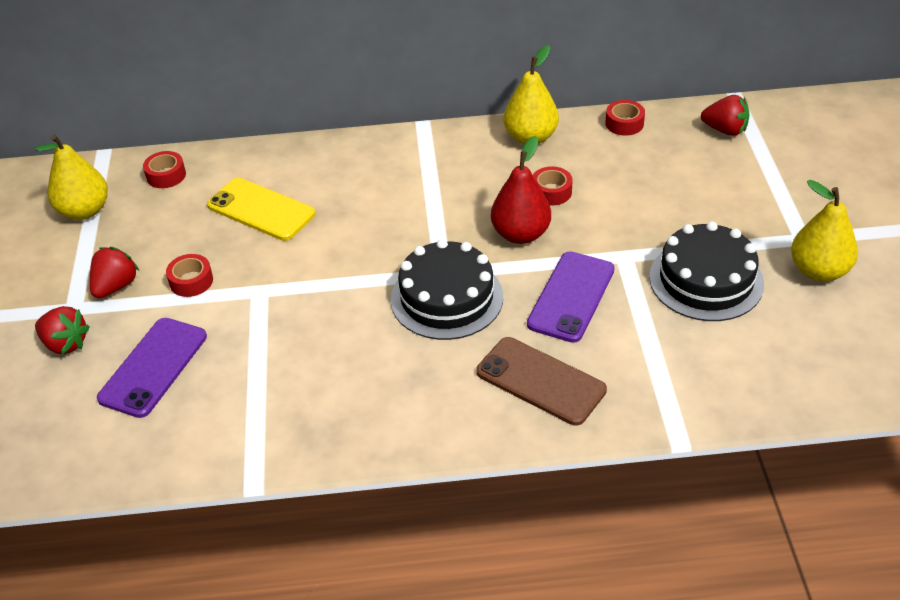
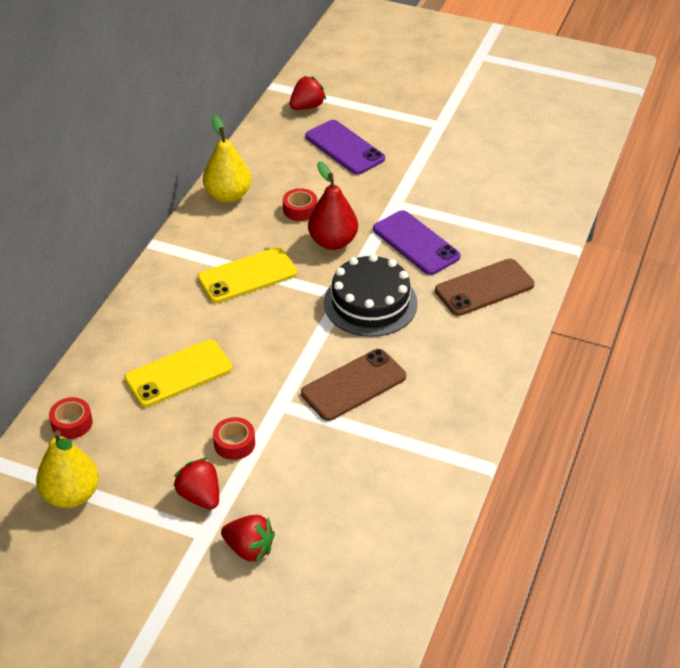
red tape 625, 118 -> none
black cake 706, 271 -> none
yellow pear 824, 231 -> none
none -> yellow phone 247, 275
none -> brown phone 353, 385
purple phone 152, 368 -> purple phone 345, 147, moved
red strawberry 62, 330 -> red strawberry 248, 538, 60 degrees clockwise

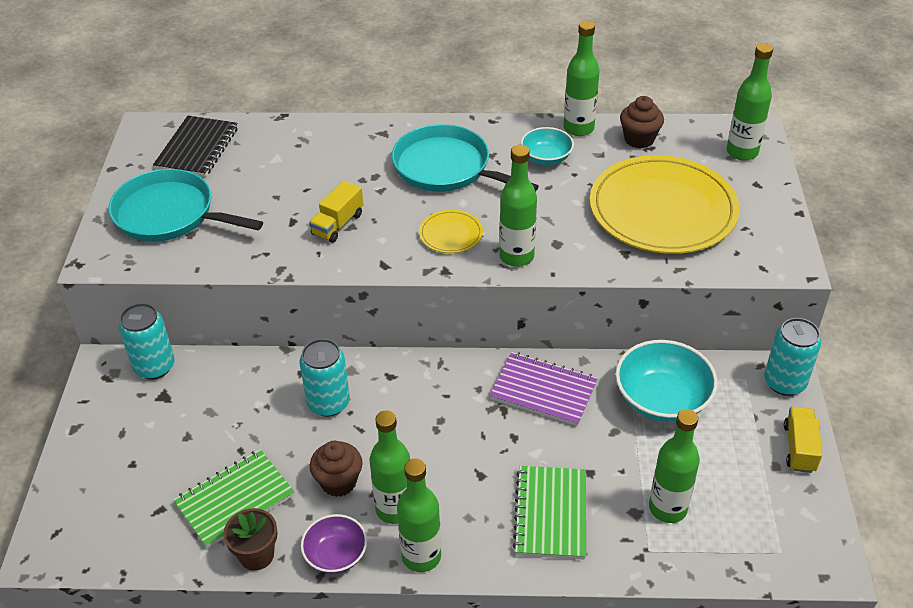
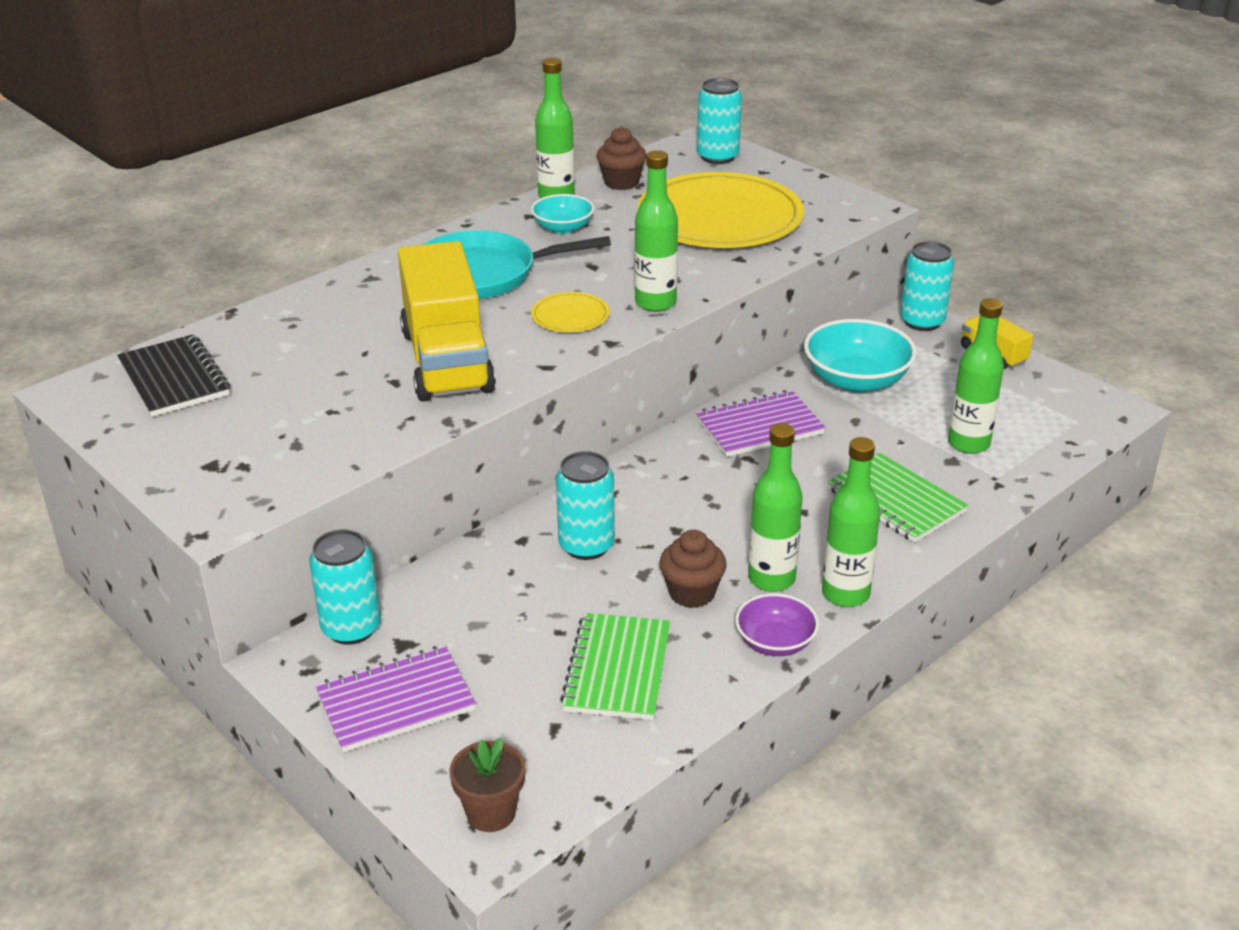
turquoise pan 186, 205 -> none
none -> purple notebook 396, 698
brown flower pot 250, 539 -> brown flower pot 487, 784, moved
green bottle 750, 102 -> turquoise can 719, 121
yellow truck 336, 211 -> yellow truck 447, 321, x2.16

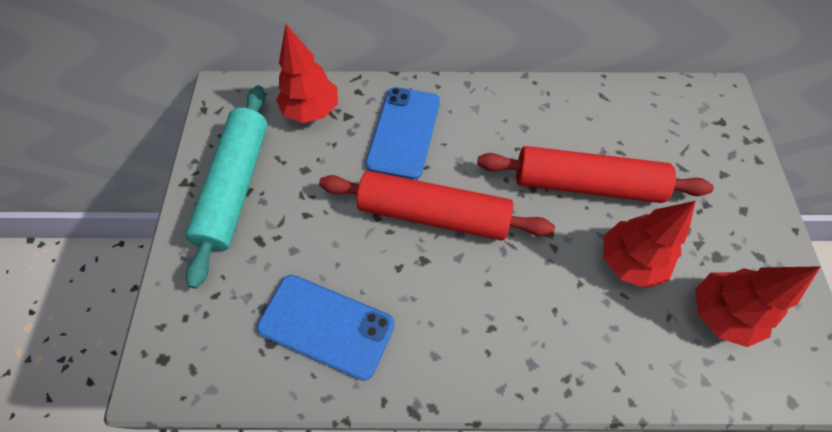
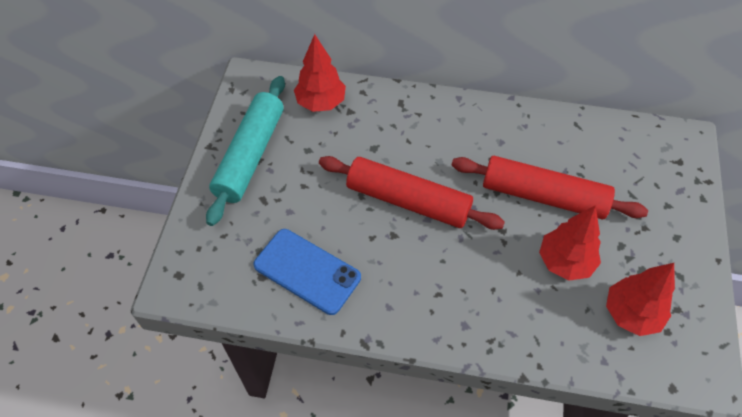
blue phone 403, 133 -> none

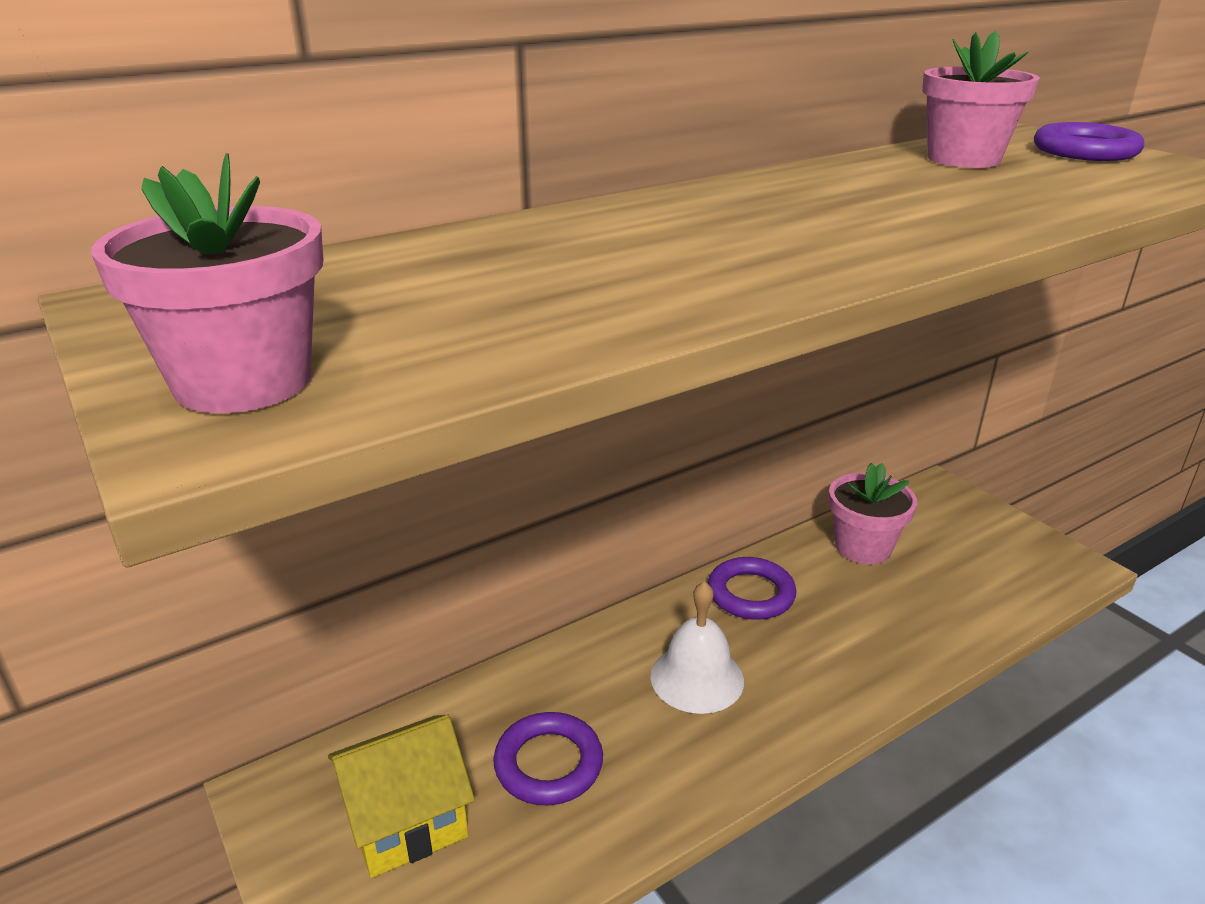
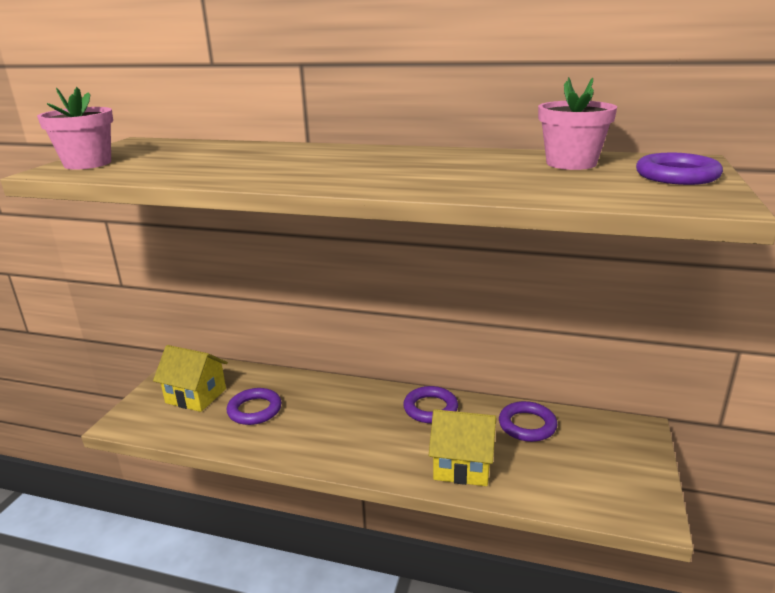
white bell 697, 647 -> none
none -> yellow house 462, 447
pink flower pot 873, 513 -> purple ring 528, 421

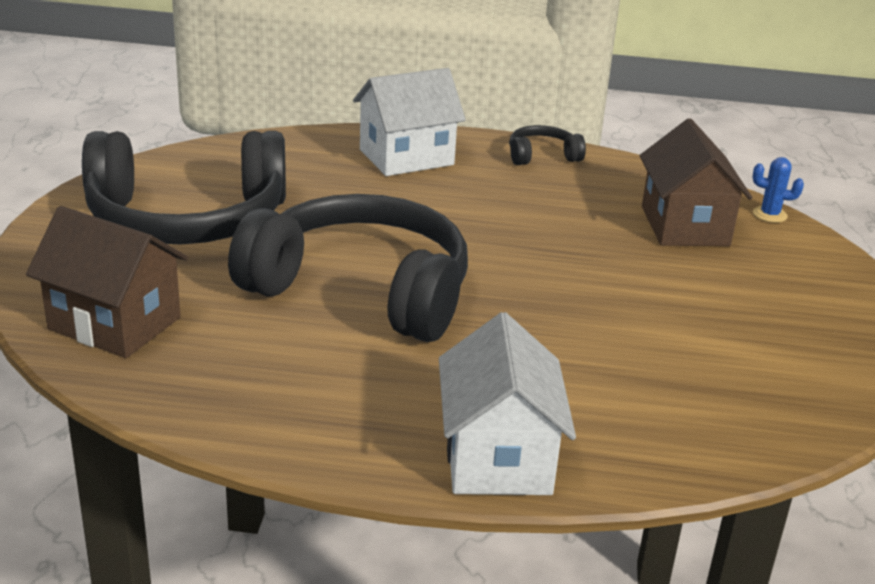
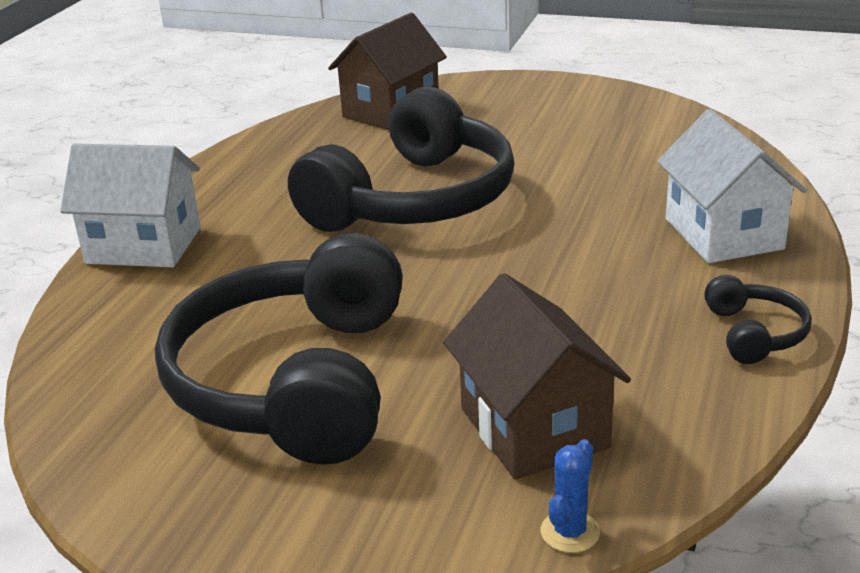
black headphones 184, 188 -> black headphones 279, 349, moved
brown house 696, 182 -> brown house 537, 376, 60 degrees clockwise

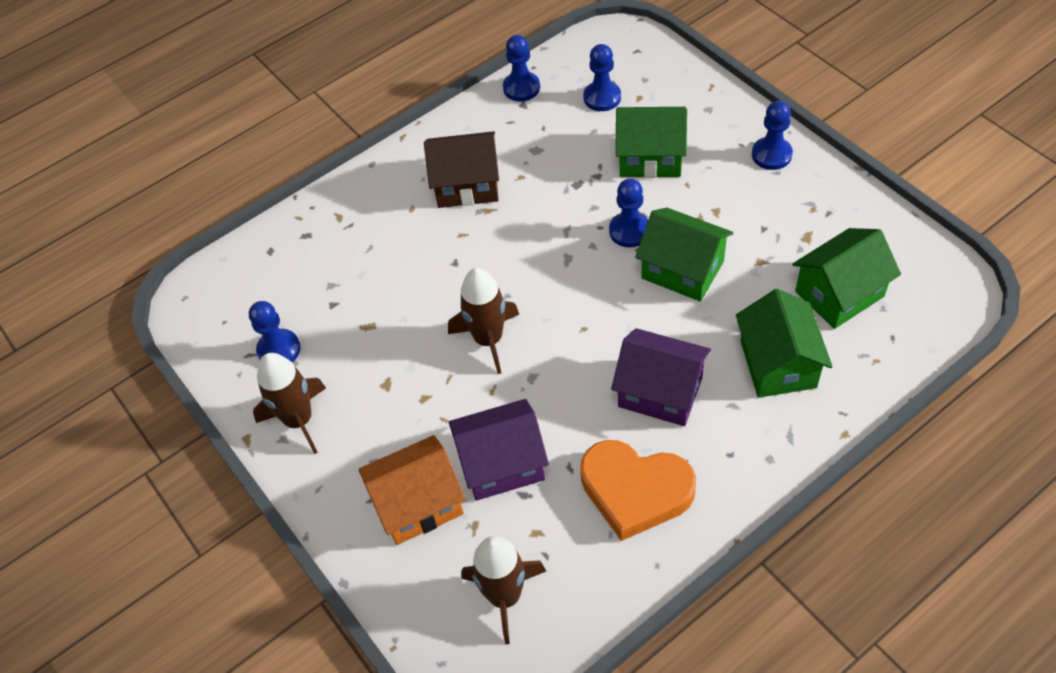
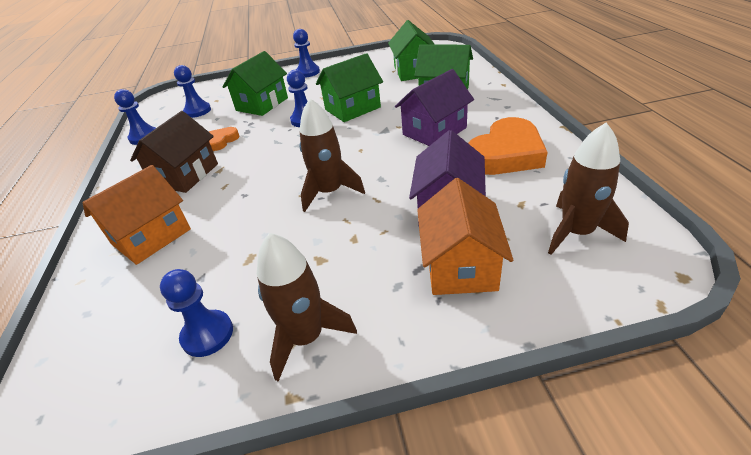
none -> orange house 136, 215
none -> orange heart 224, 139

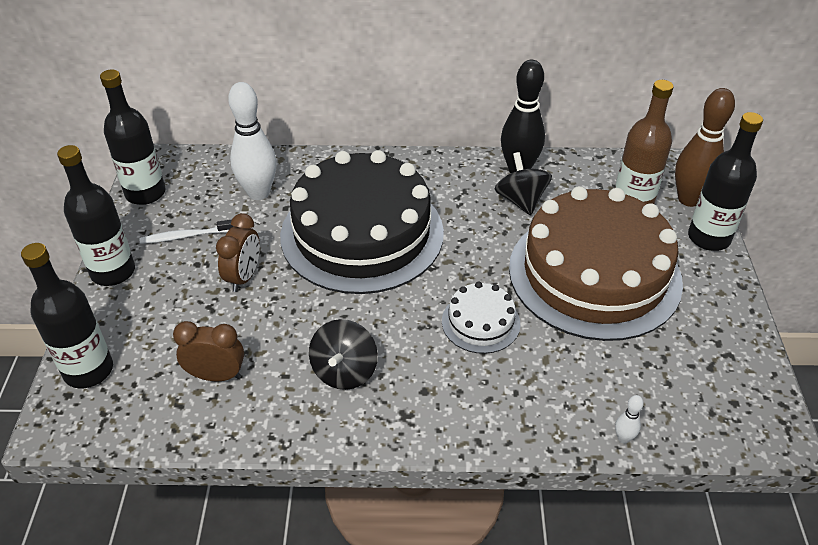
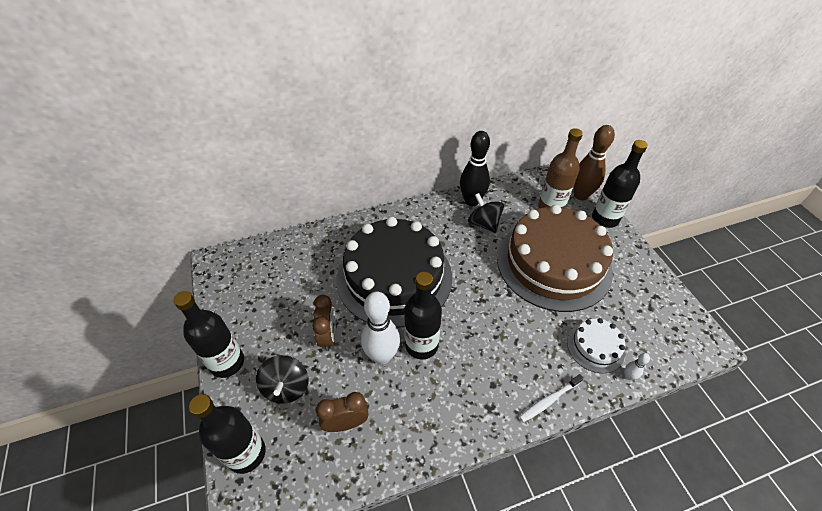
black bottle 132, 137 -> black bottle 423, 316, moved
white toothbrush 186, 231 -> white toothbrush 551, 398, moved
white bowling pin 252, 141 -> white bowling pin 380, 327, moved
black spinning top 343, 354 -> black spinning top 282, 379, moved
white cake 481, 318 -> white cake 596, 345, moved

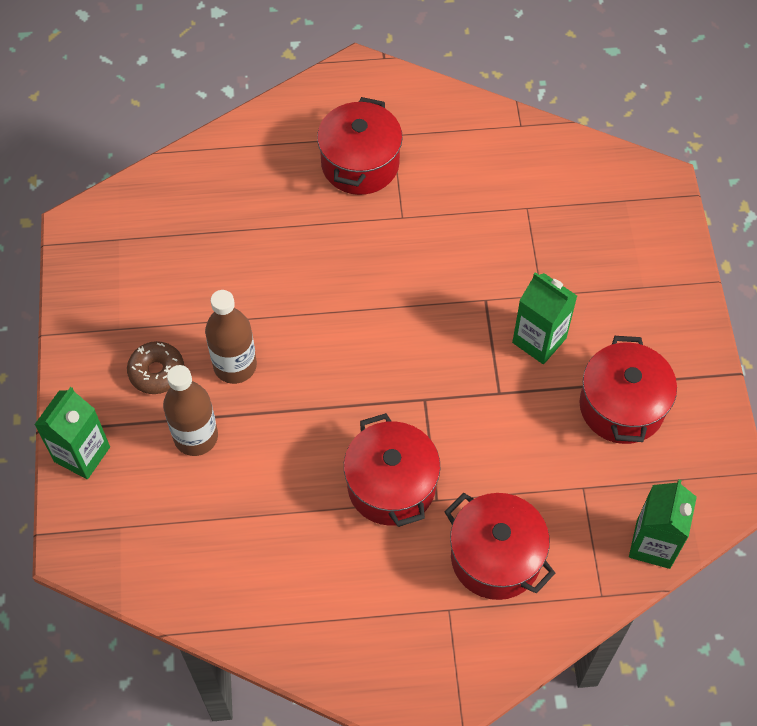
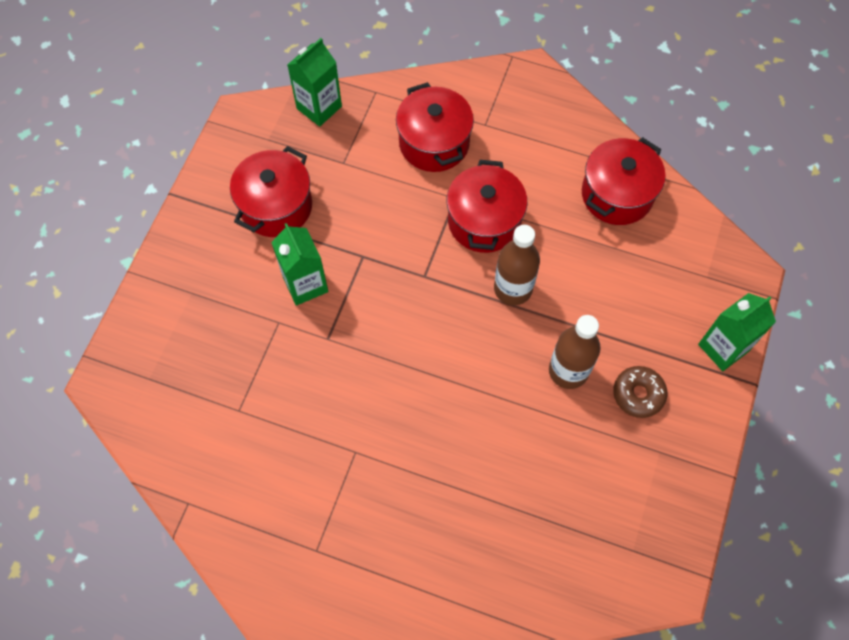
brown bottle 190, 410 -> brown bottle 517, 265, moved
red pot 360, 146 -> red pot 624, 181, moved

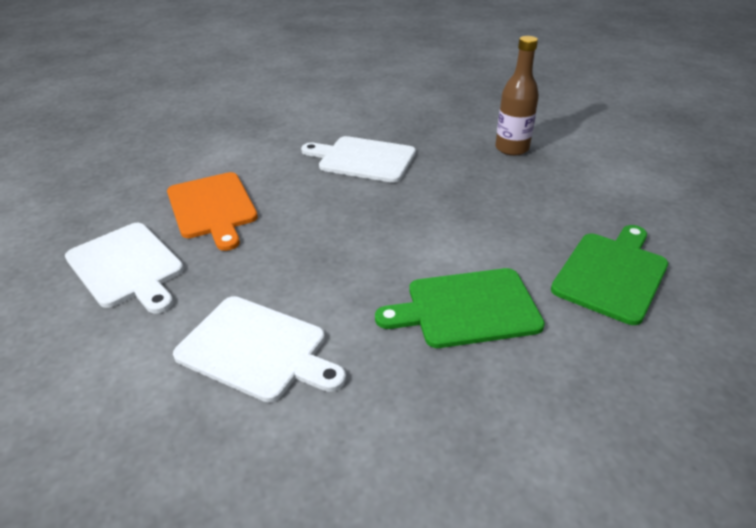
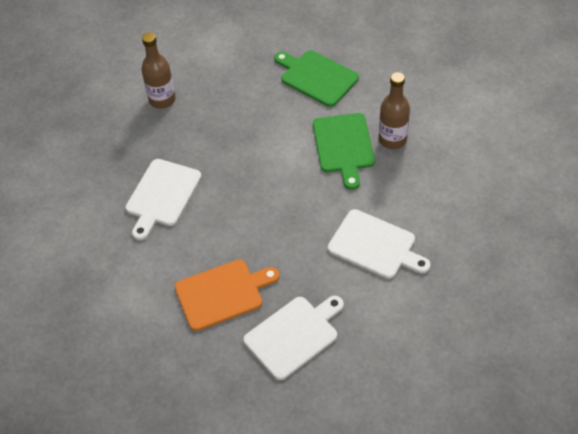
none -> brown bottle 394, 110
white cutting board 259, 349 -> white cutting board 379, 244, 90 degrees clockwise

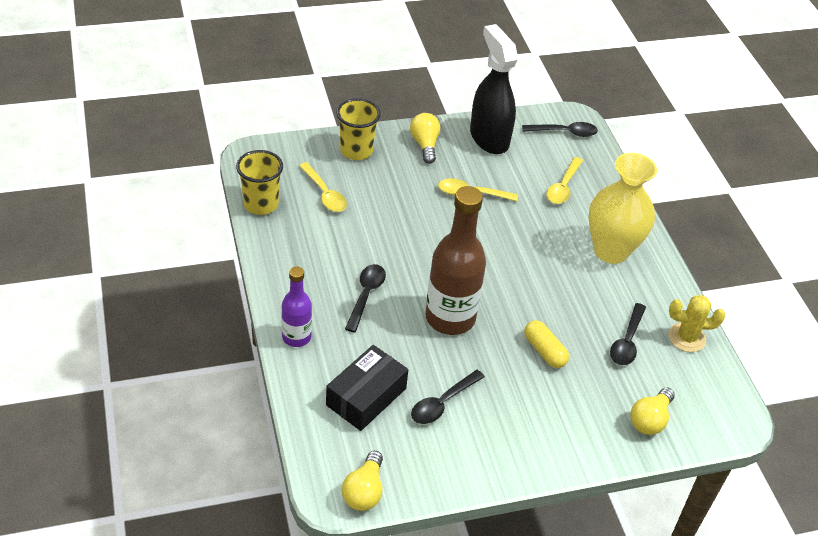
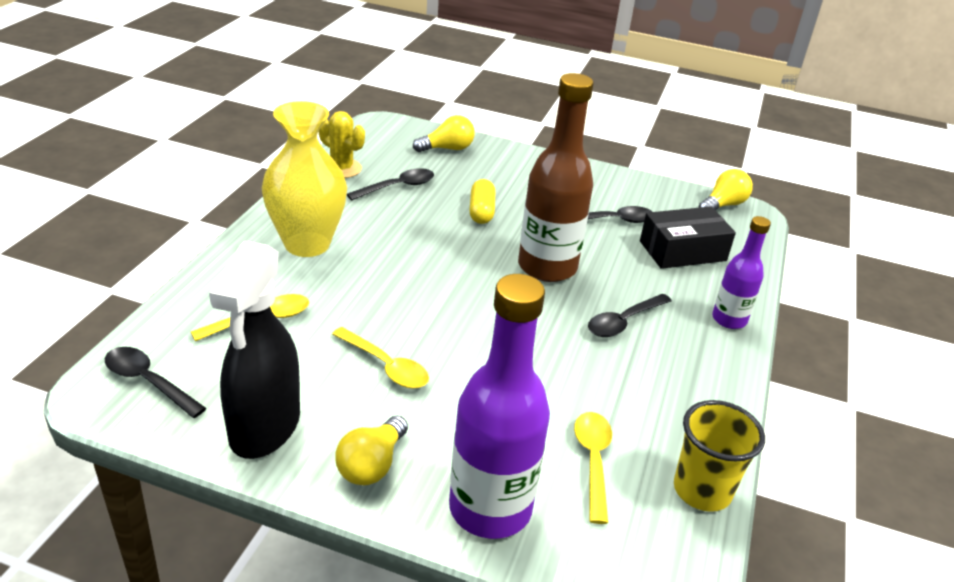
yellow cup 358, 129 -> purple bottle 499, 406

